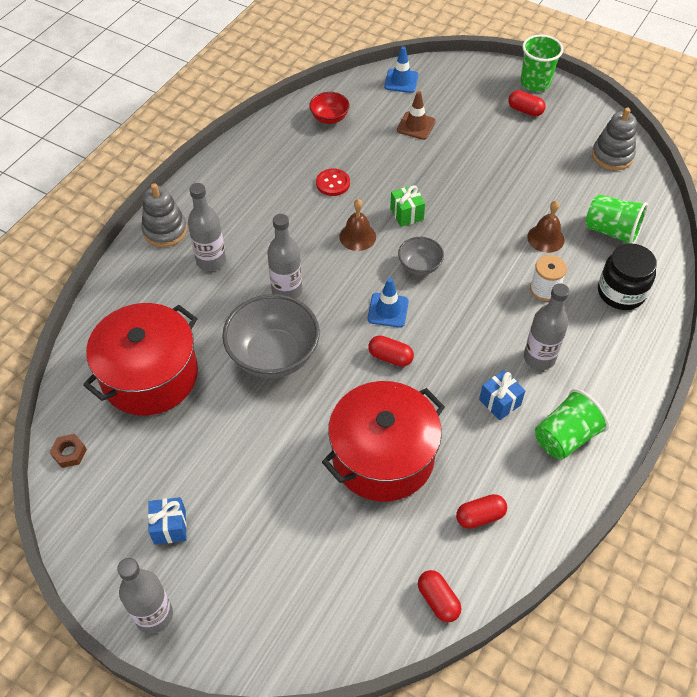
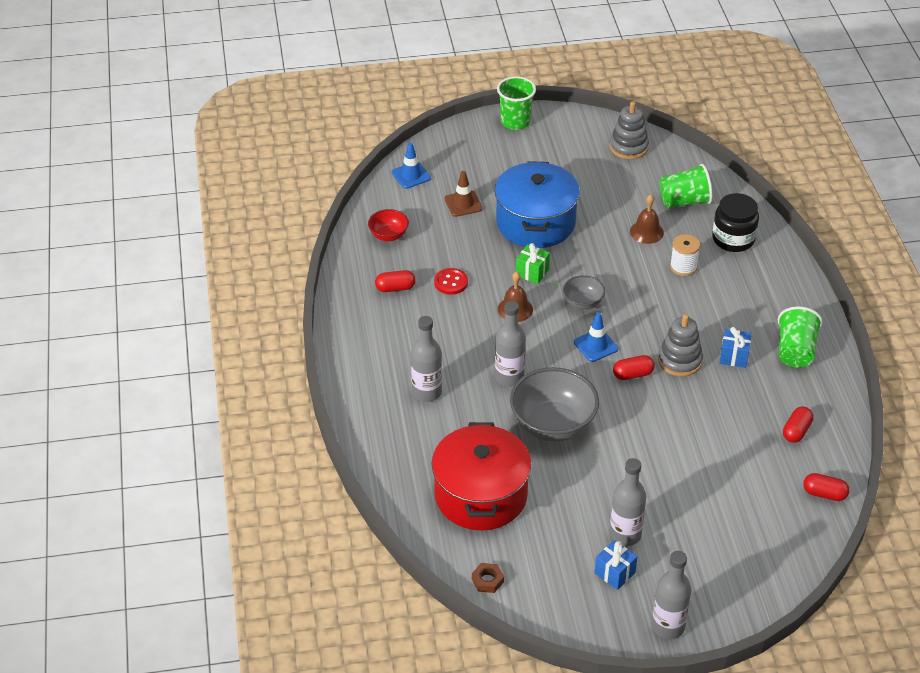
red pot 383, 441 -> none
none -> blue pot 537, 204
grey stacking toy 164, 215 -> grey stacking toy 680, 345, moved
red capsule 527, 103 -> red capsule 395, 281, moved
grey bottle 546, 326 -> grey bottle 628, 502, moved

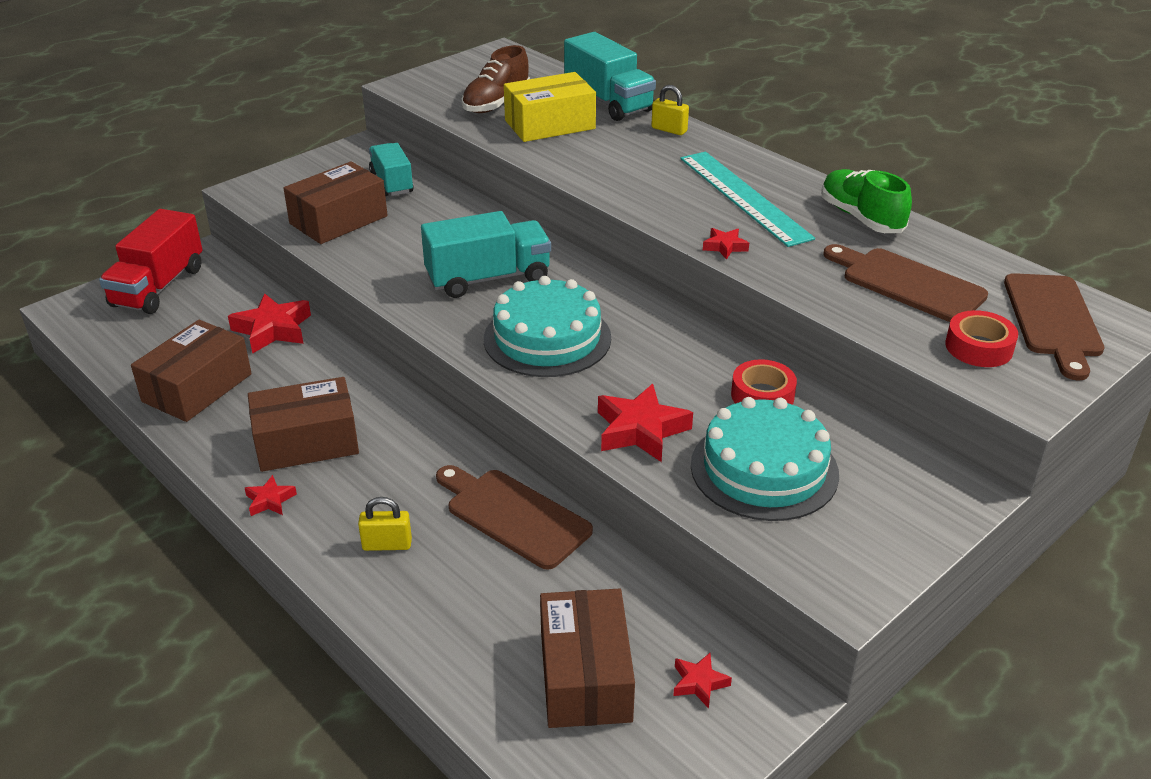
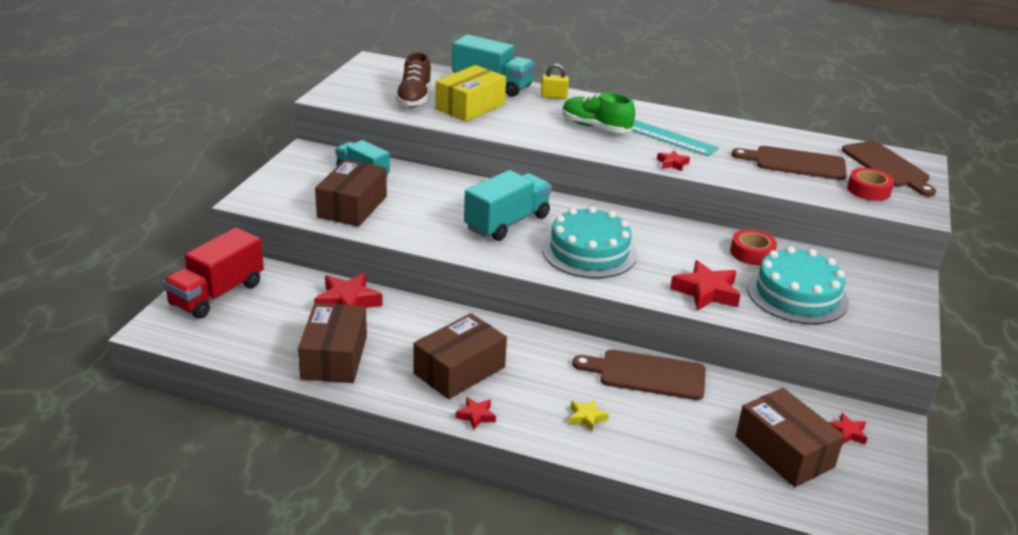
green shoe 866, 201 -> green shoe 598, 113, moved
yellow padlock 385, 524 -> yellow star 589, 415
red truck 151, 261 -> red truck 213, 273, 45 degrees clockwise

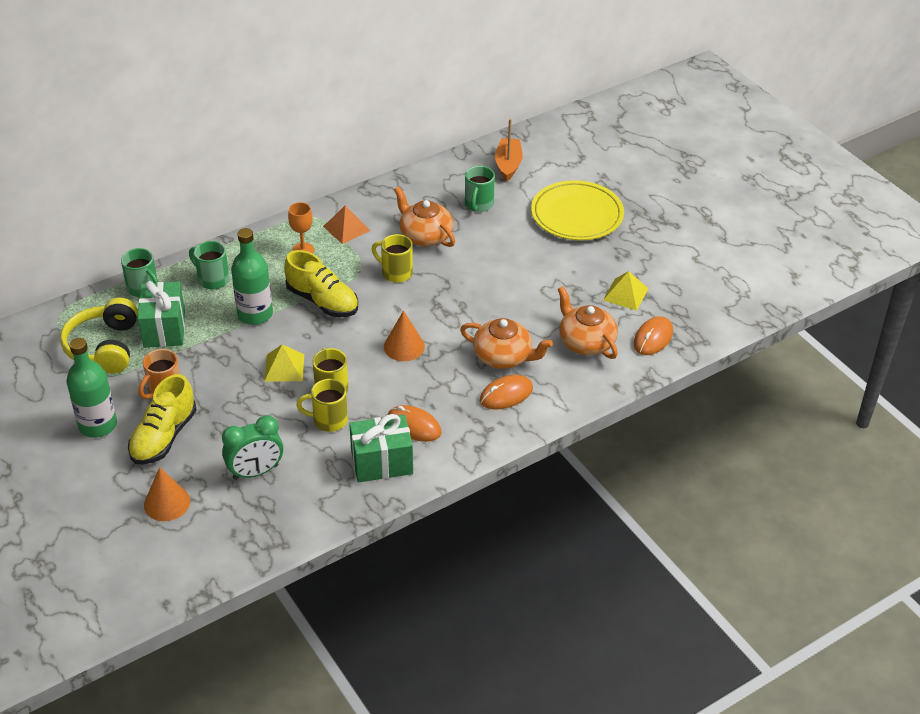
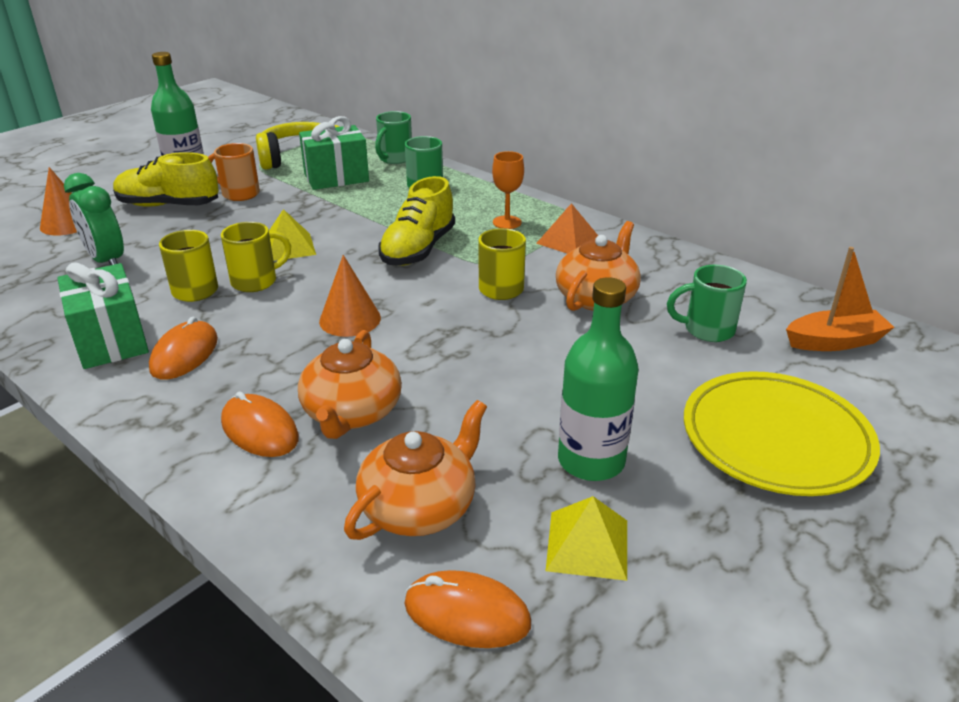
green bottle 252, 276 -> green bottle 598, 379, moved

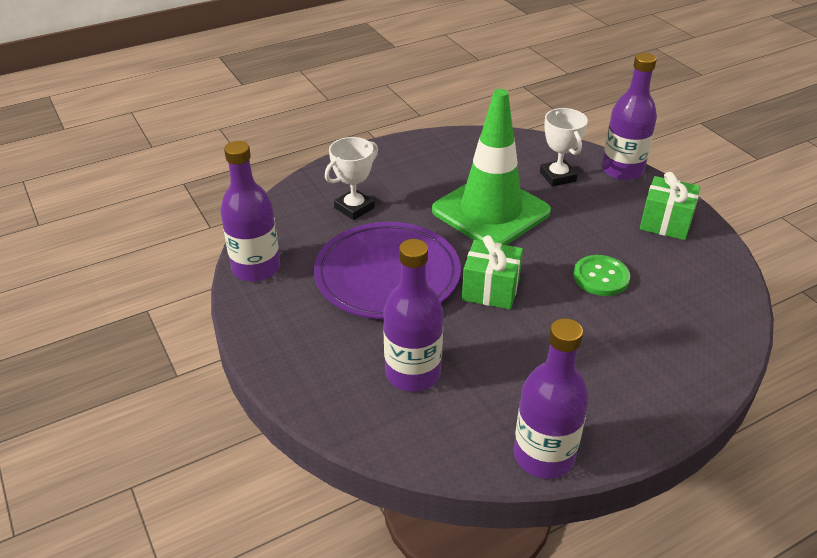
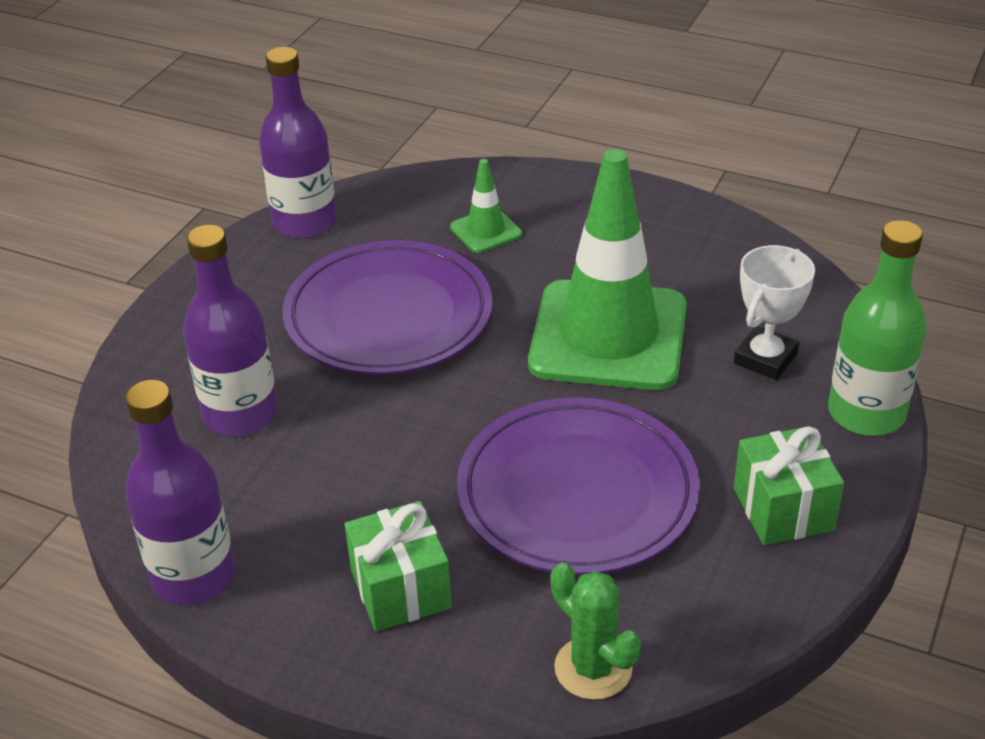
none -> green cactus 596, 631
green gift 492, 272 -> green gift 398, 566, moved
white trophy 351, 178 -> green traffic cone 486, 206
green button 601, 275 -> purple plate 578, 486
purple bottle 629, 117 -> green bottle 877, 328

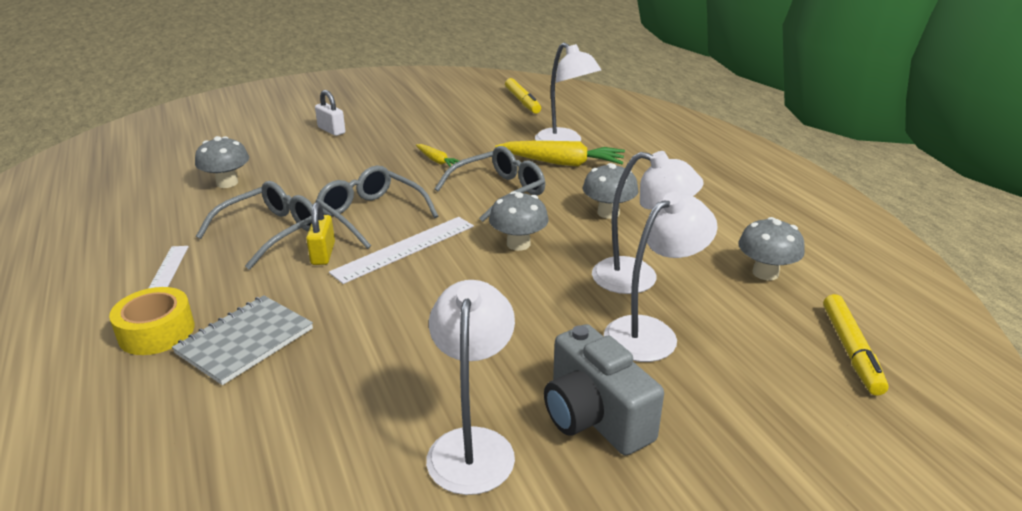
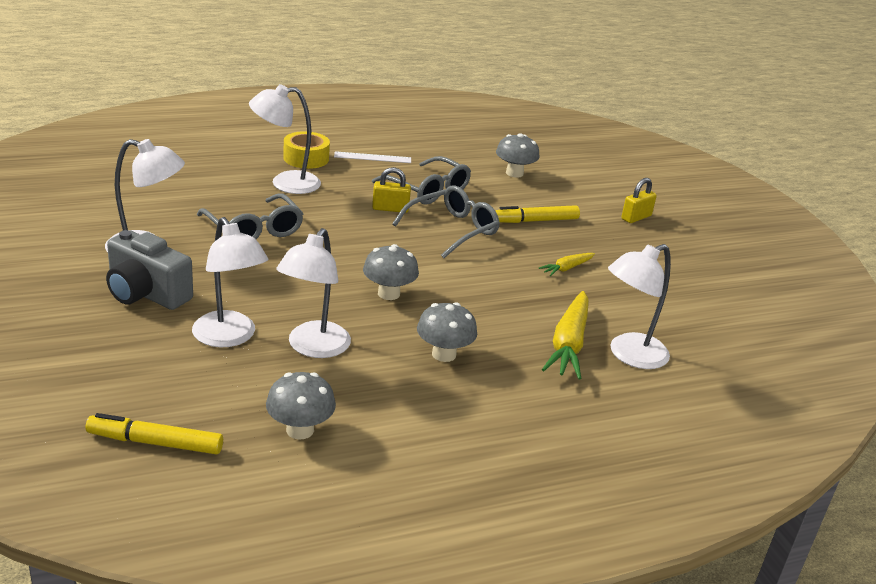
white ruler 401, 250 -> none
grey glasses 490, 184 -> grey glasses 250, 216, moved
yellow marker 523, 96 -> yellow marker 537, 214, moved
grey notebook 242, 340 -> white lamp 285, 139
white padlock 330, 113 -> yellow padlock 639, 200
grey camera 604, 389 -> grey camera 149, 270, 120 degrees counterclockwise

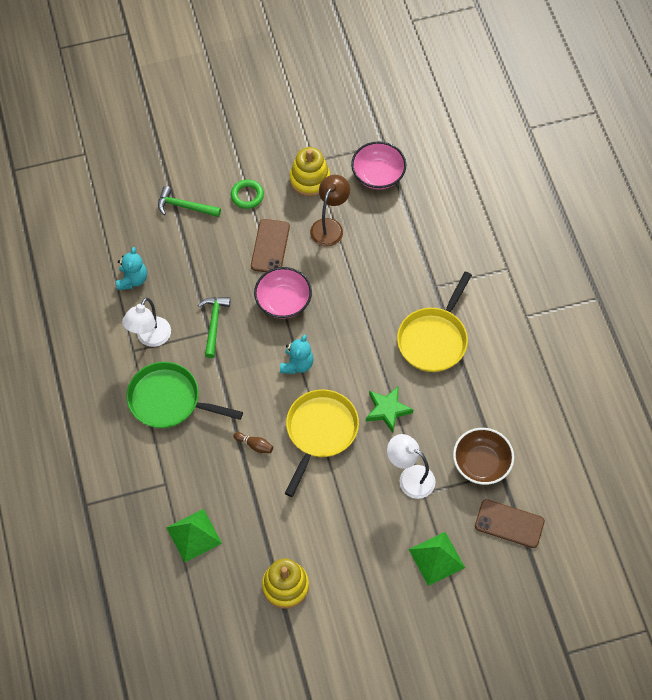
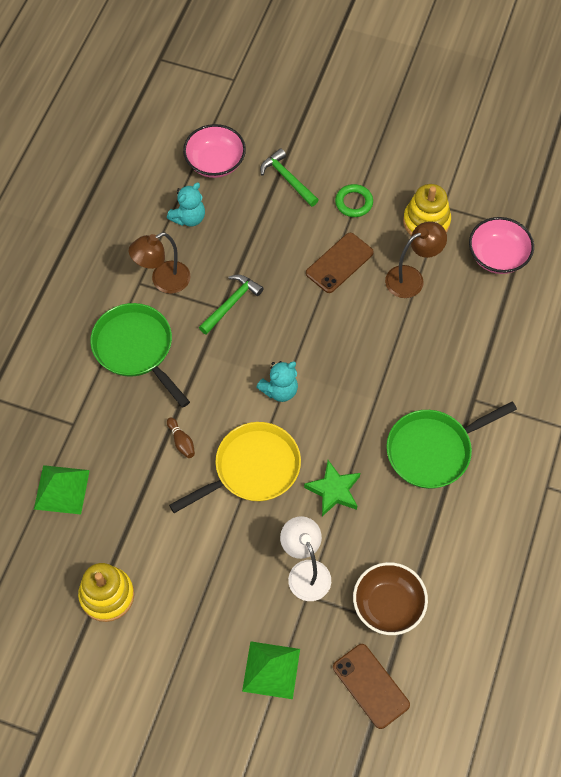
pink bowl 283, 293 -> pink bowl 214, 151, moved
white lamp 146, 322 -> brown lamp 160, 263
yellow pan 434, 321 -> green pan 451, 445

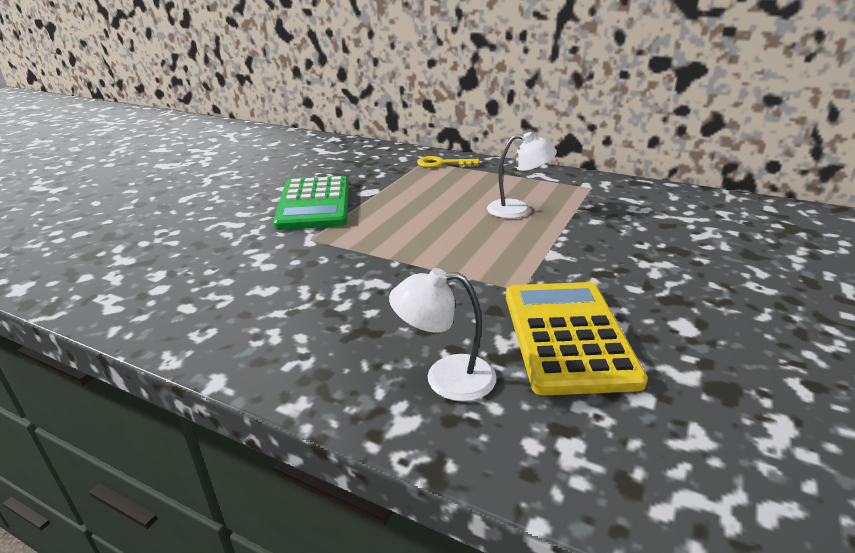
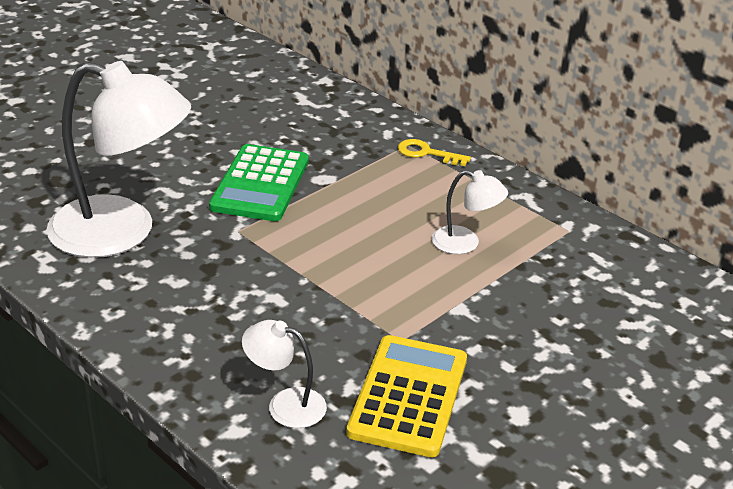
none -> white lamp 118, 159

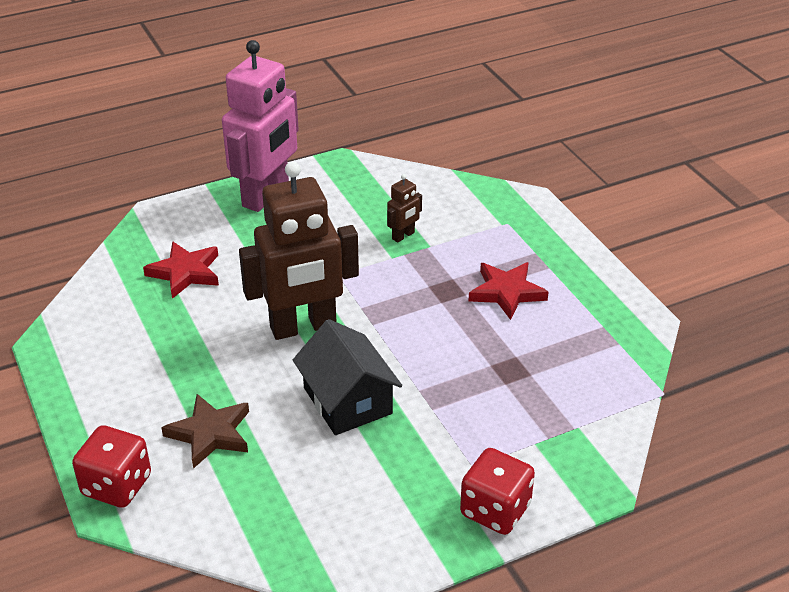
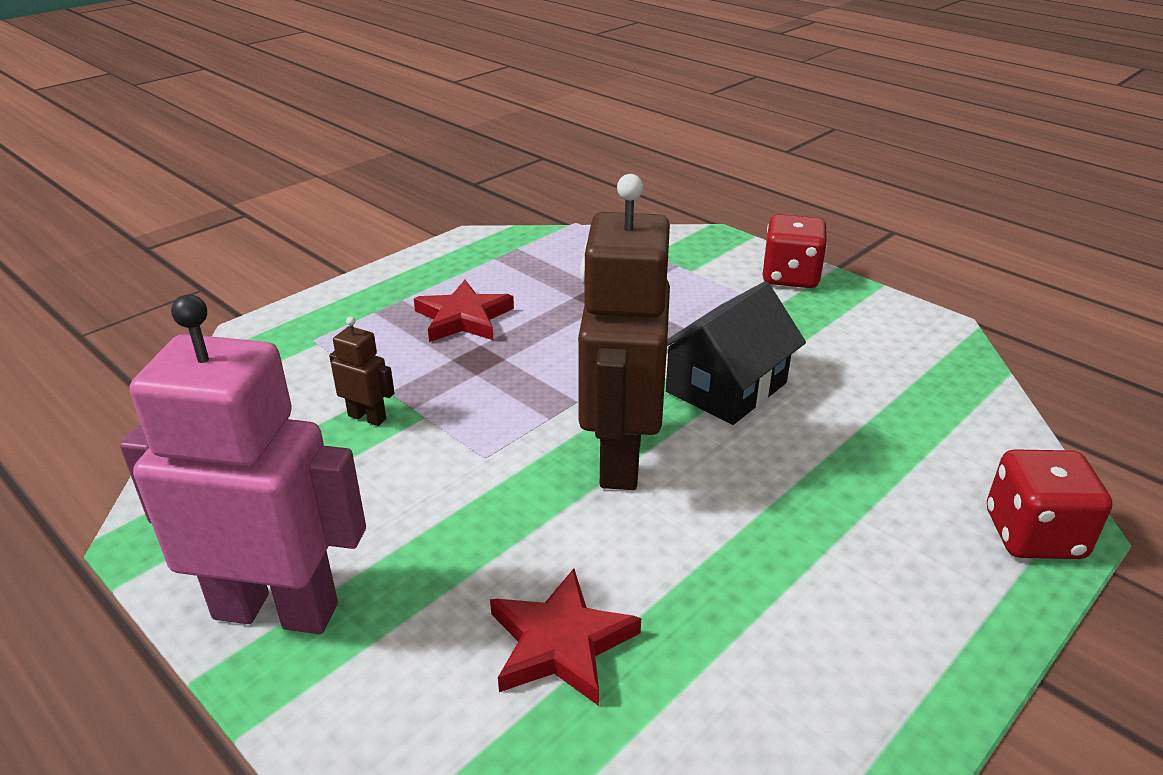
brown star 205, 431 -> none
brown robot 299, 251 -> brown robot 624, 332, 135 degrees counterclockwise

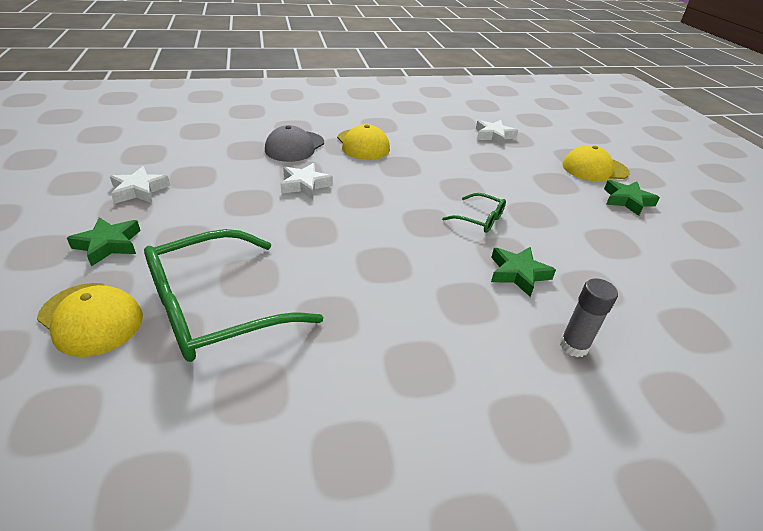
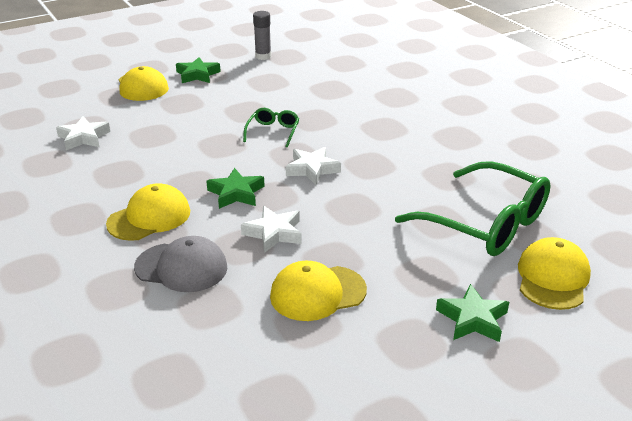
none -> yellow cap 318, 291
white star 140, 185 -> white star 313, 166, moved
green star 523, 272 -> green star 235, 188, moved
grey glue stick 589, 317 -> grey glue stick 262, 35, moved

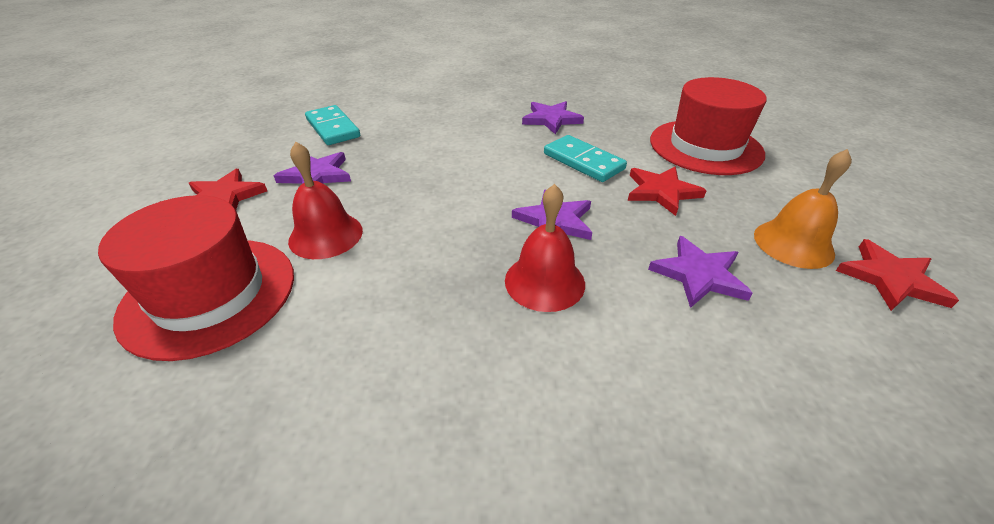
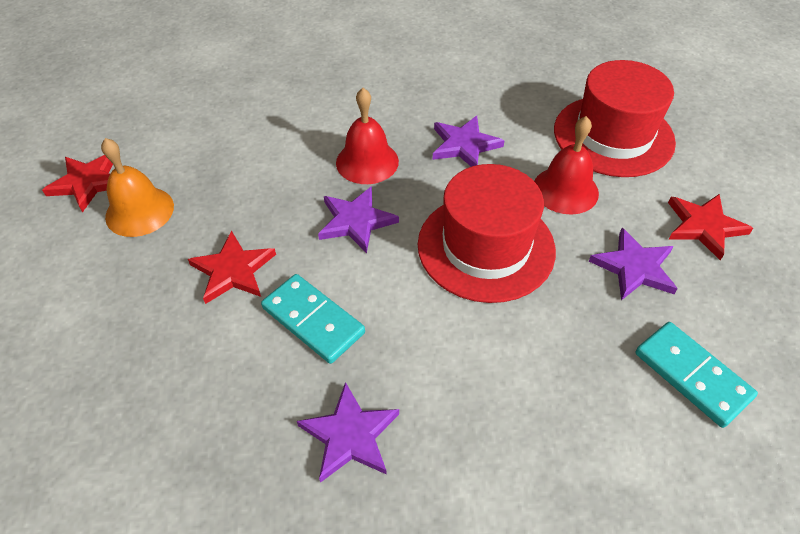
purple star 700, 272 -> purple star 468, 141, moved
red hat 708, 126 -> red hat 487, 233, moved

